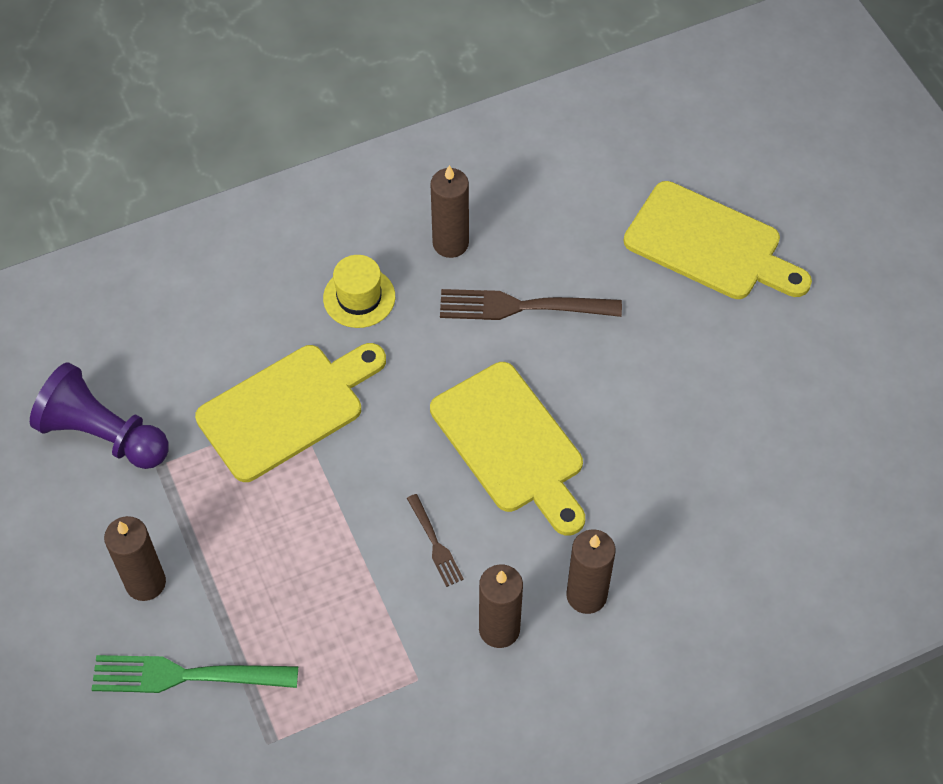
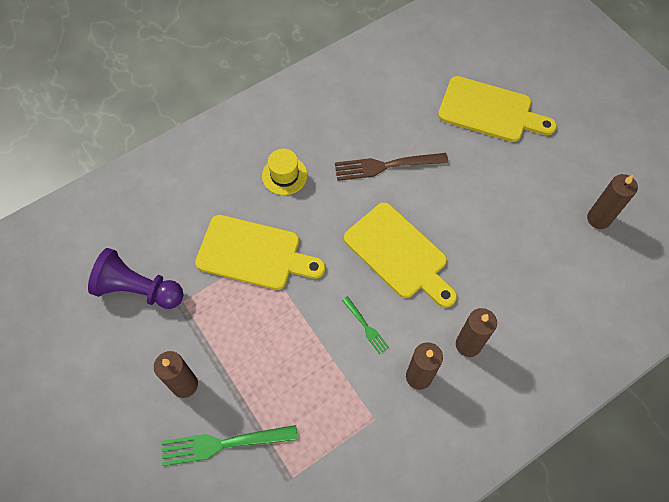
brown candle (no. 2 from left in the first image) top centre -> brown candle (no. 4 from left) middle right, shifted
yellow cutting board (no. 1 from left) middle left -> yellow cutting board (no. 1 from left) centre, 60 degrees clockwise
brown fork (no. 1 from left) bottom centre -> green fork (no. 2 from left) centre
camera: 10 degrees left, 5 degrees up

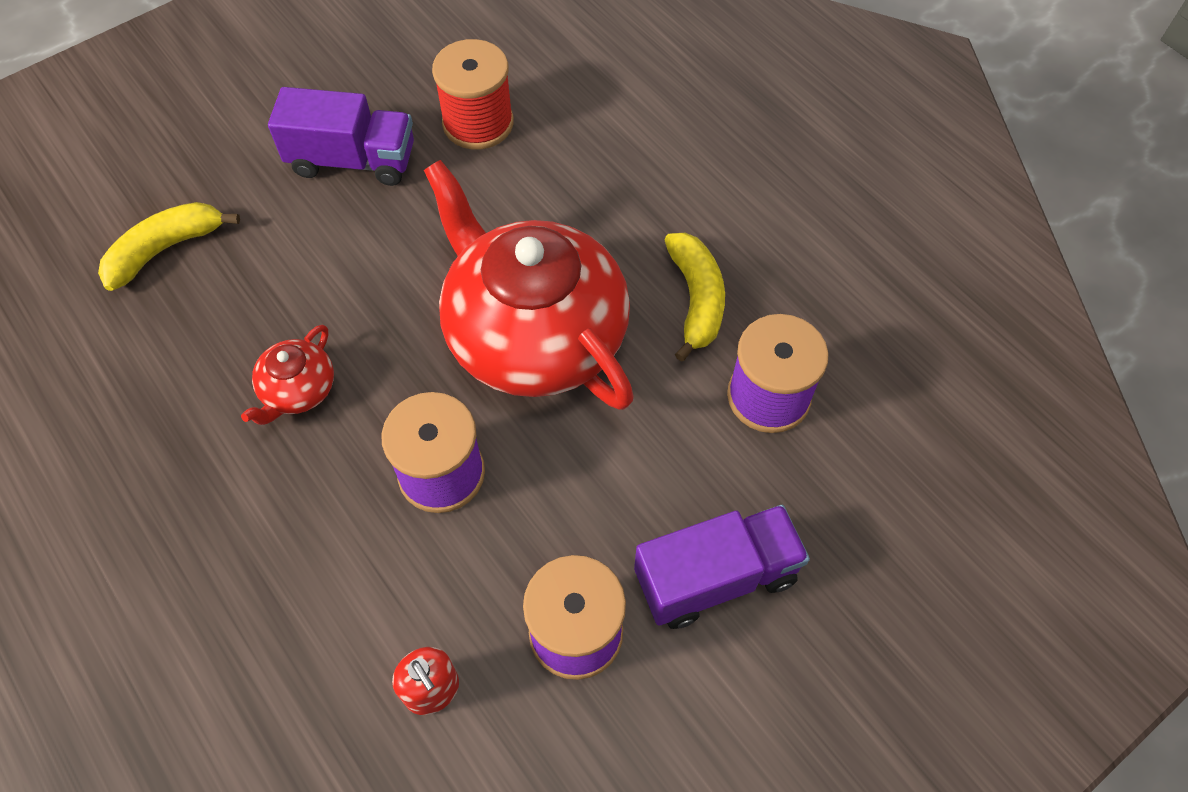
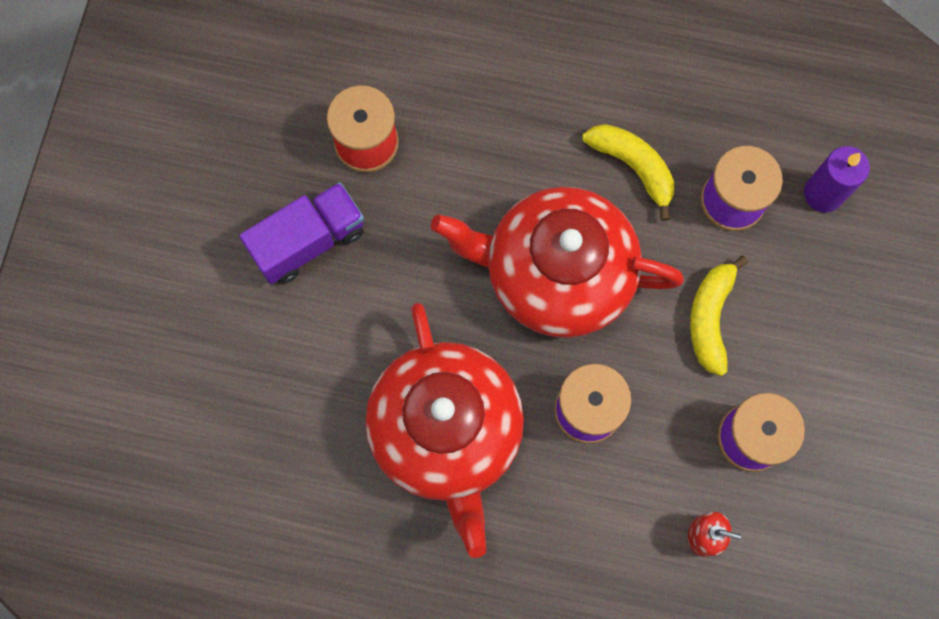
yellow banana (no. 1 from left in the first image) top left -> yellow banana (no. 2 from left) middle right, shifted
red teapot (no. 1 from left) middle left -> red teapot (no. 1 from left) bottom centre, x2.38
purple truck (no. 2 from left) bottom centre -> none
none -> purple candle top right
camera: 40 degrees left, 15 degrees up

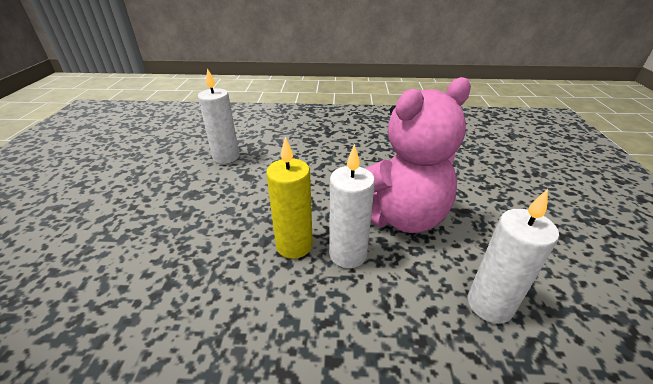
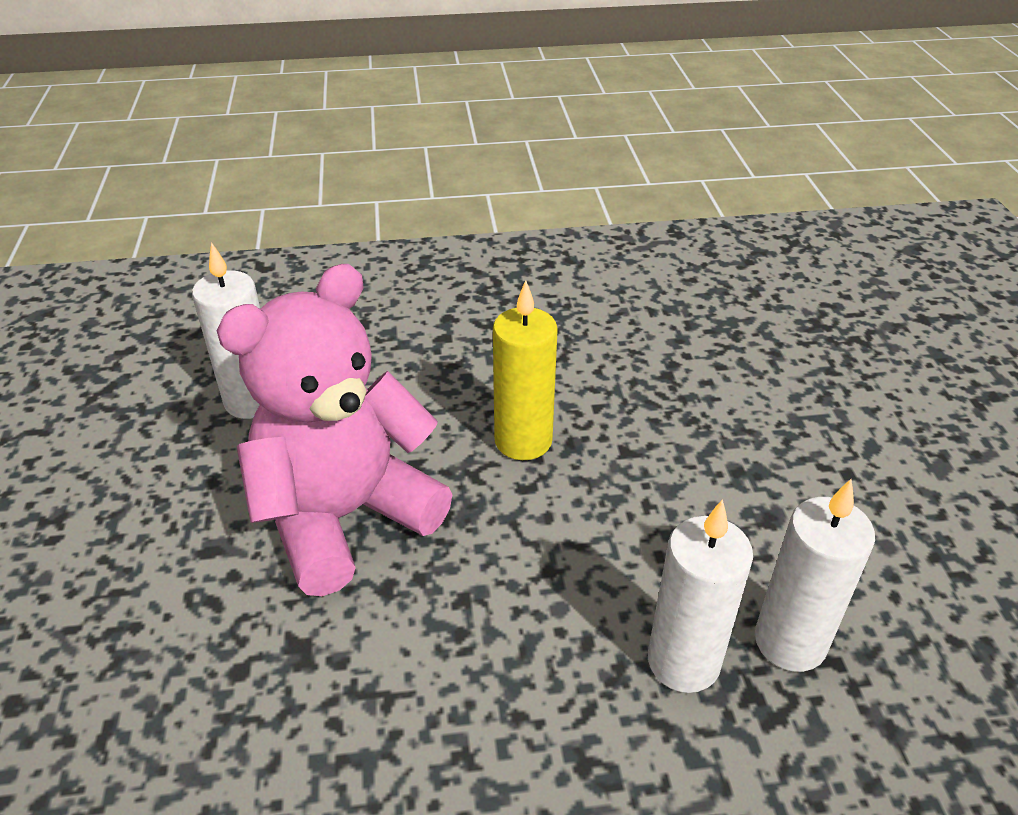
white candle (no. 2 from left) centre -> white candle (no. 2 from left) bottom right, shifted
camera: 170 degrees right, 5 degrees up

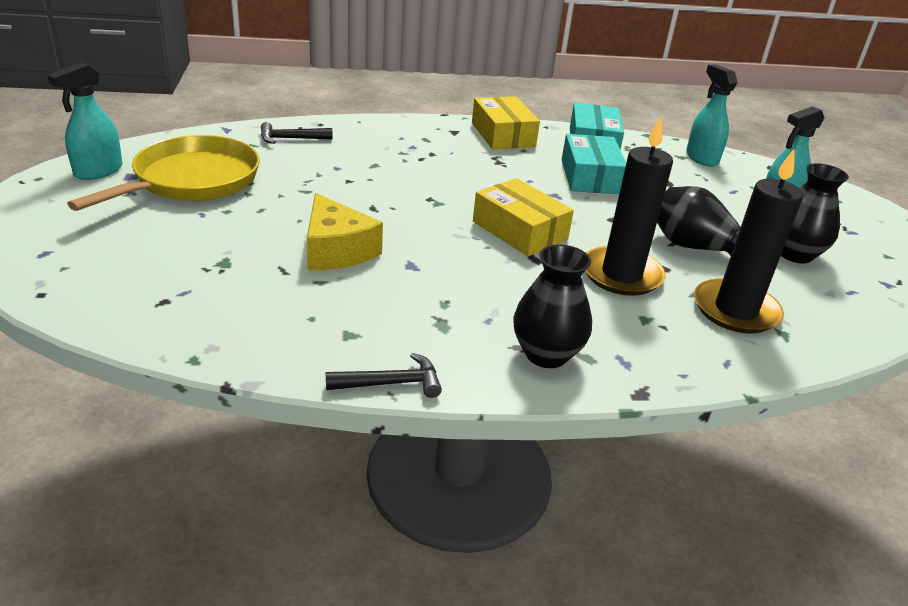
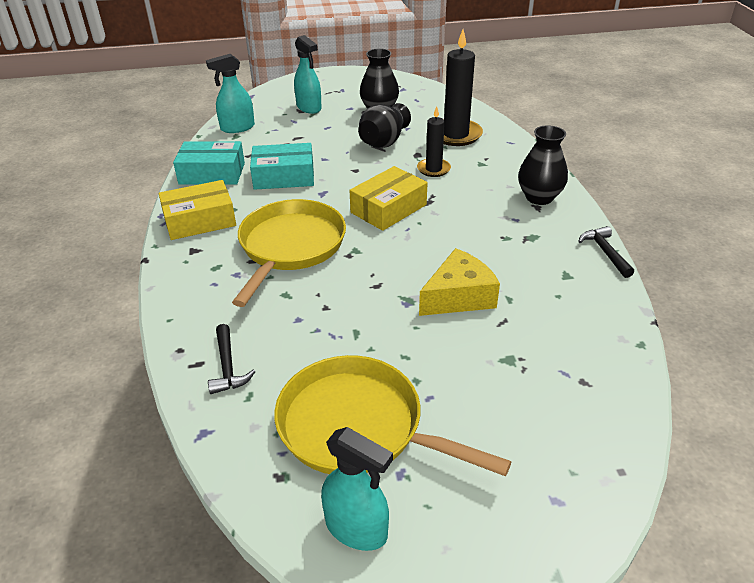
black candle (no. 1 from left) middle right -> black candle (no. 1 from left) top centre, x0.59
none -> yellow pan (no. 1 from left) centre
camera: 90 degrees left, 5 degrees up

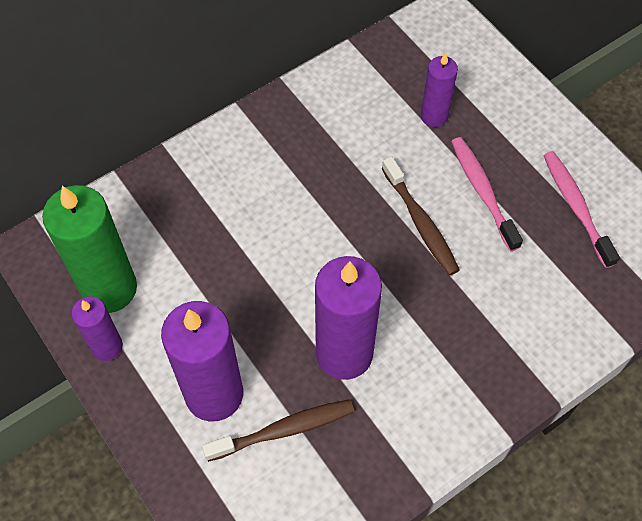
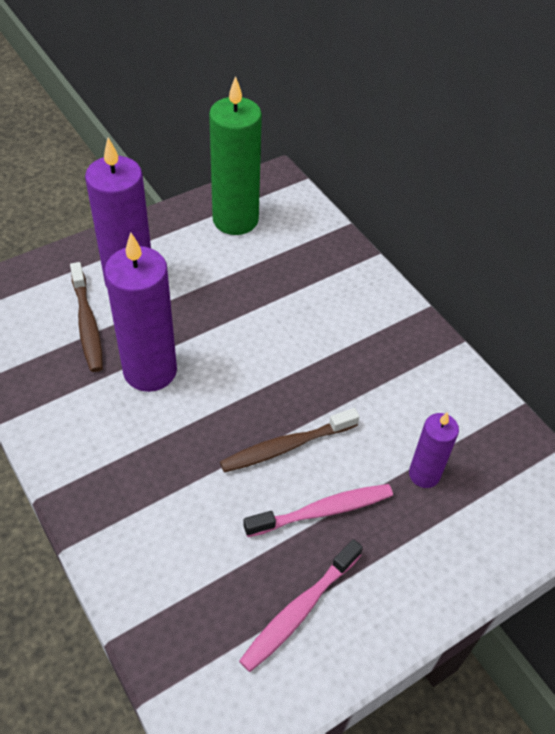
pink toothbrush (no. 2 from left in the first image) middle right -> pink toothbrush (no. 1 from left) bottom centre, 150 degrees clockwise
purple candle (no. 1 from left) middle left -> none
camera: 90 degrees right, 10 degrees down

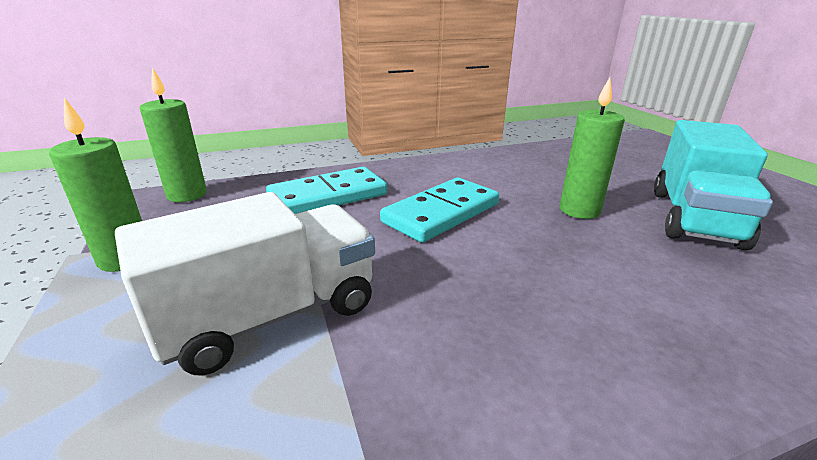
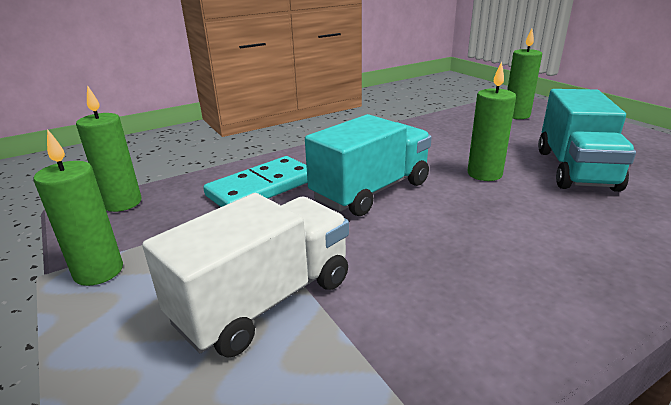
turquoise domino (no. 2 from left) centre -> turquoise truck (no. 1 from left) centre
none -> green candle (no. 4 from left) top right
camera: 10 degrees left, 0 degrees up

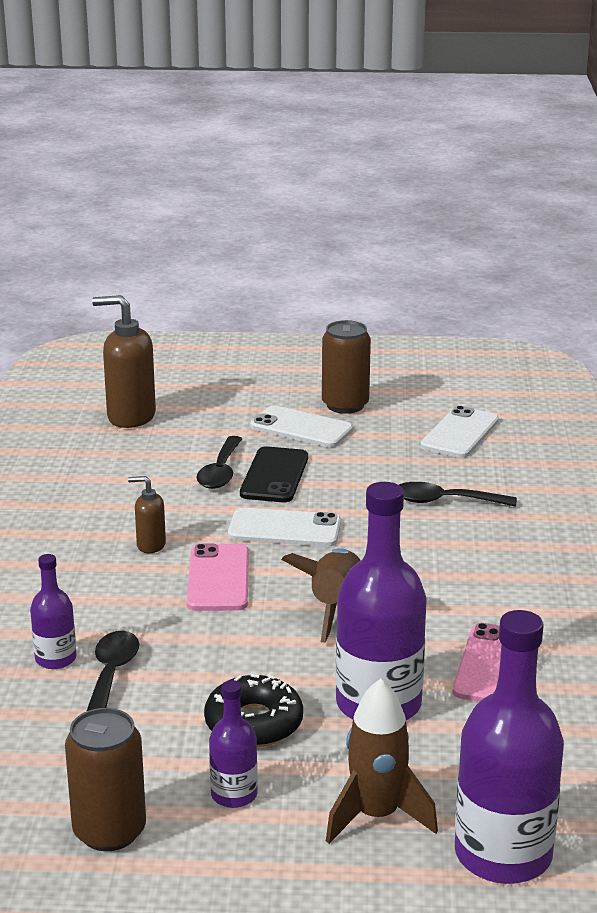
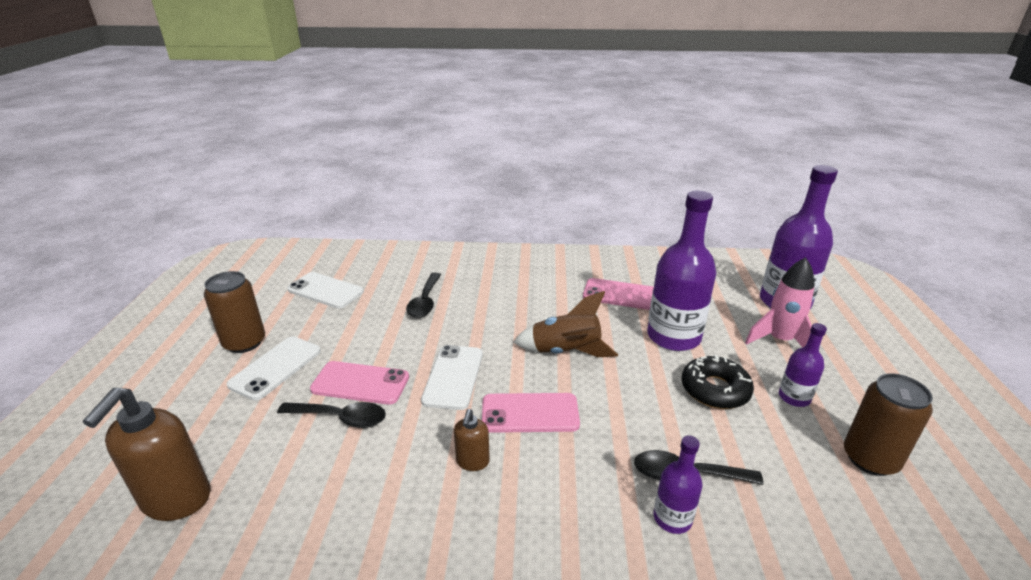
black phone centre -> pink phone (no. 1 from left) centre
brown rocket (no. 2 from left) bottom centre -> pink rocket middle right
camera: 90 degrees left, 5 degrees up

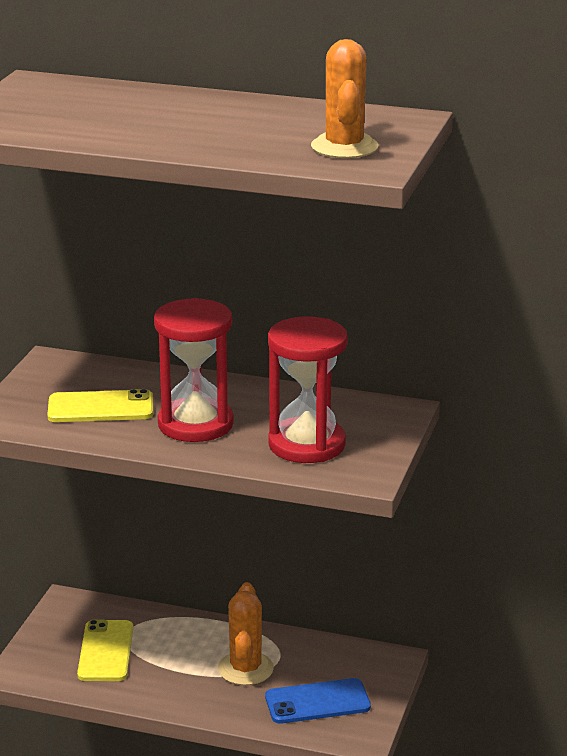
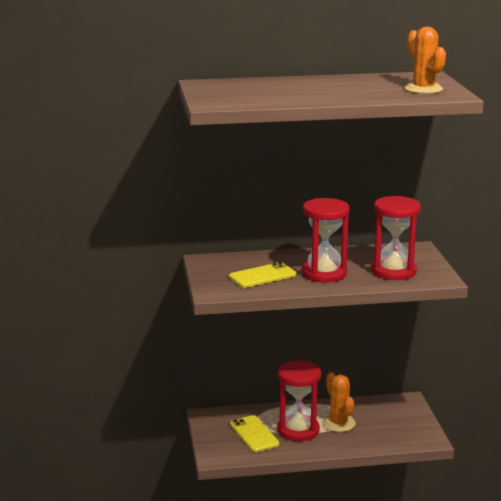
blue phone bottom centre -> none
none -> red hourglass (no. 1 from left) bottom centre
camera: 25 degrees left, 5 degrees down

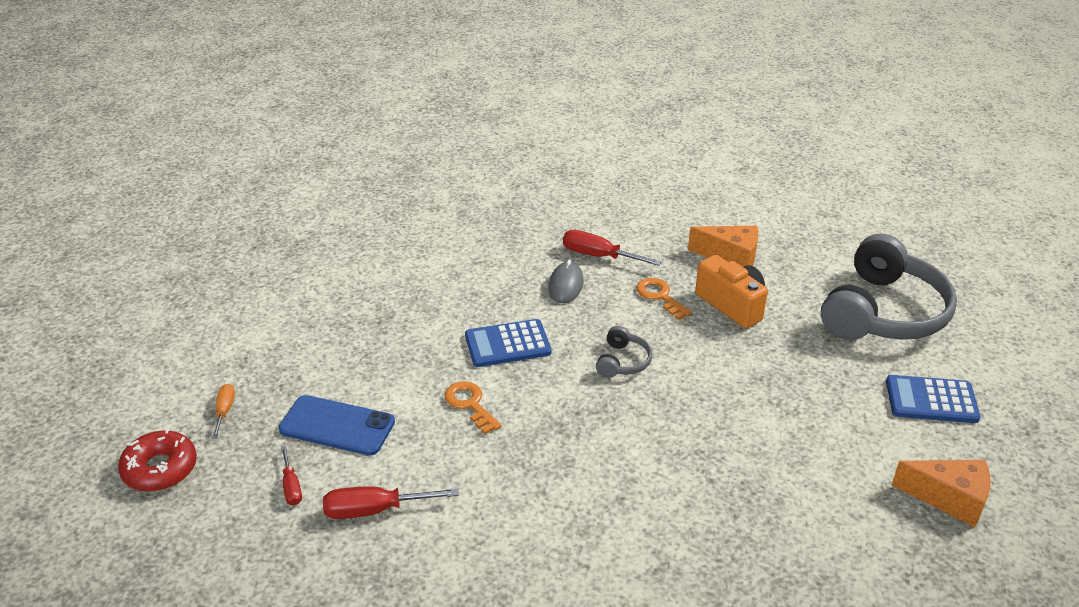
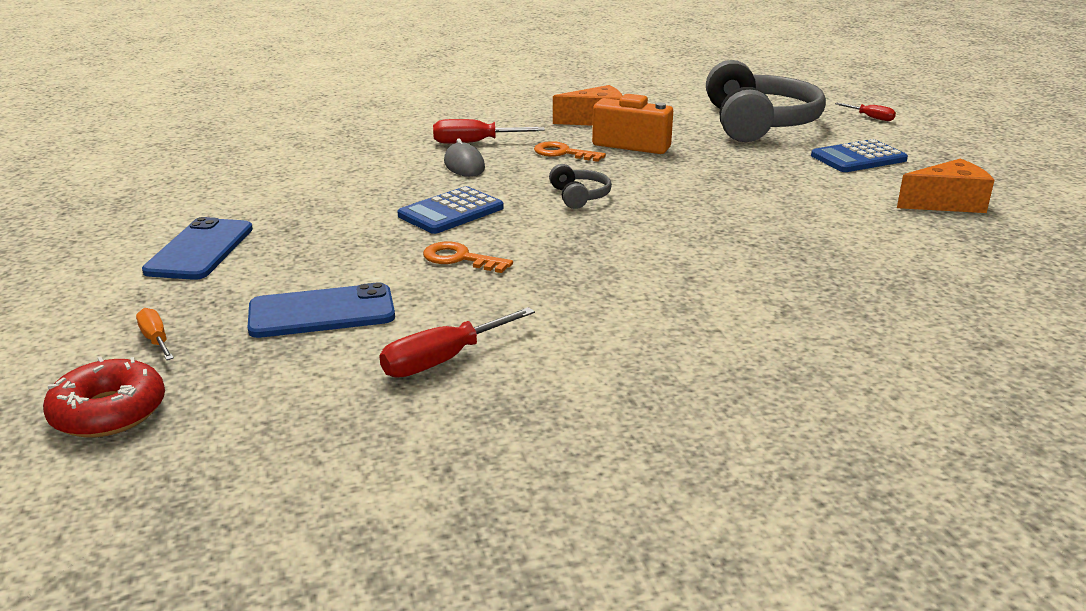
red screwdriver (no. 1 from left in the first image) bottom left -> red screwdriver (no. 3 from left) top right, shifted
none -> blue phone (no. 1 from left) middle left
camera: 30 degrees left, 10 degrees down

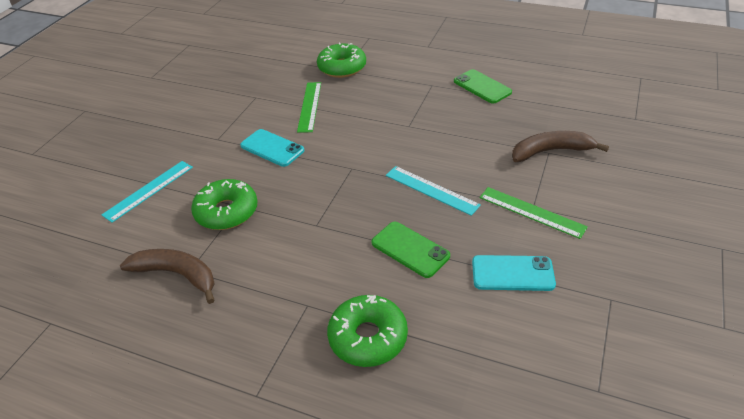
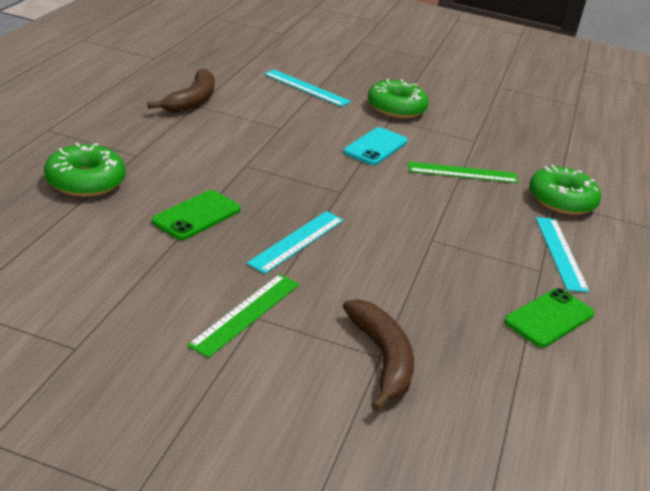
green donut (no. 1 from left in the first image) middle left -> green donut (no. 2 from left) top centre, shifted
turquoise phone (no. 2 from left) middle right -> none
none -> turquoise ruler (no. 3 from left) middle right
camera: 80 degrees right, 10 degrees down

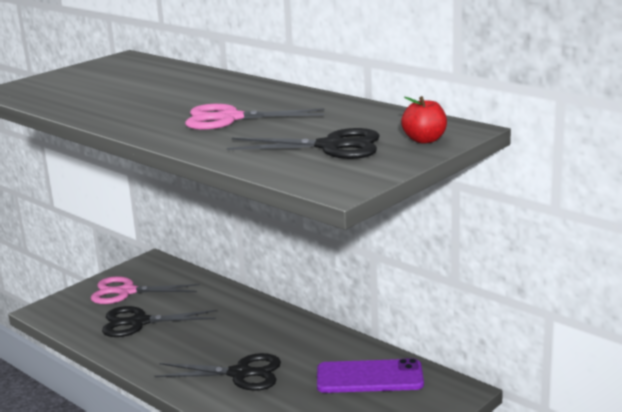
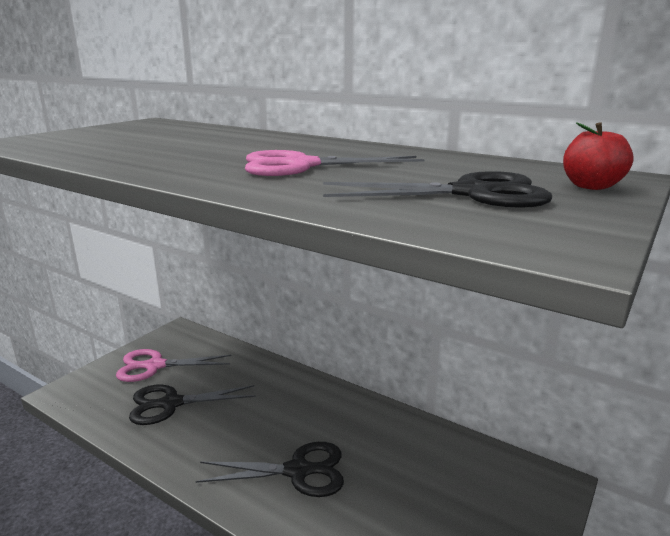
purple phone bottom centre -> none
camera: 10 degrees left, 0 degrees up

